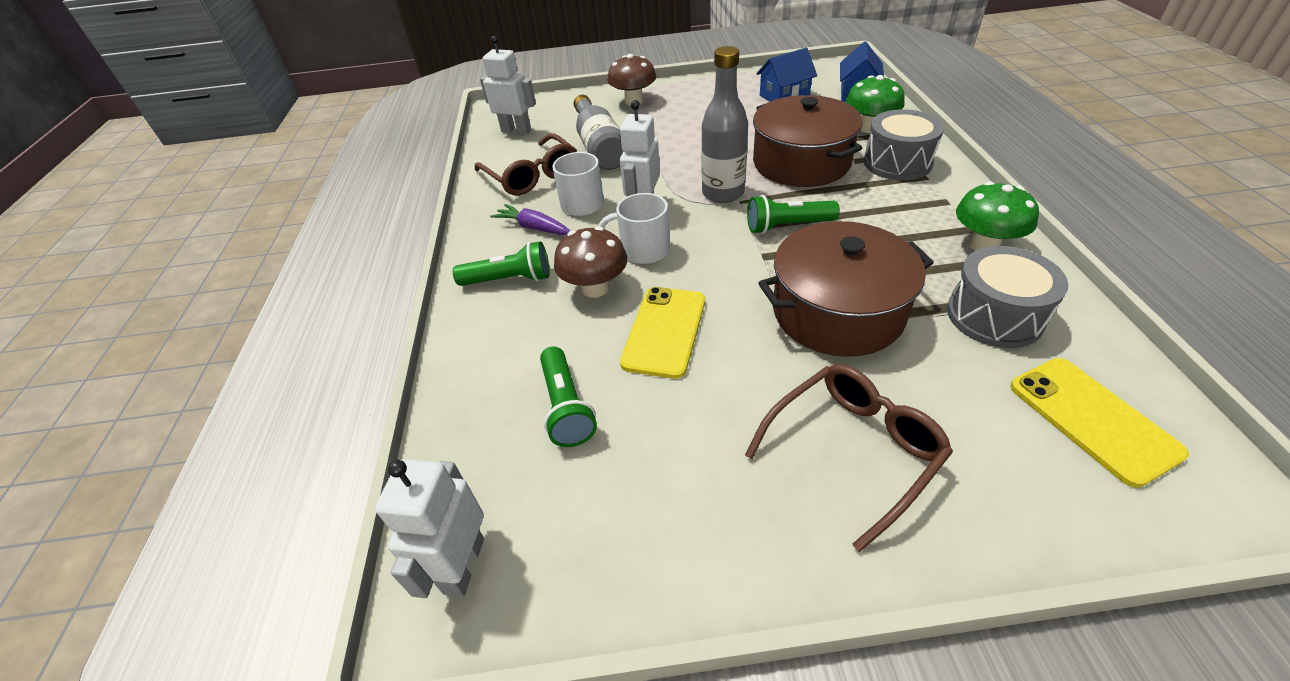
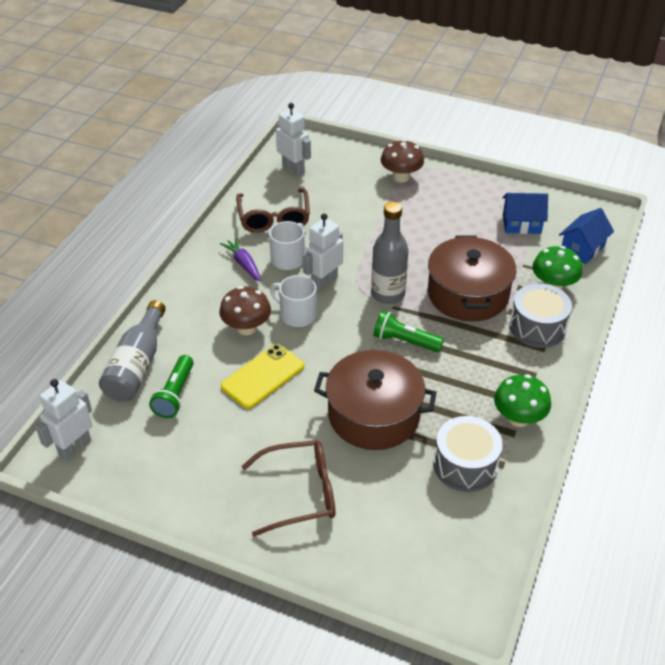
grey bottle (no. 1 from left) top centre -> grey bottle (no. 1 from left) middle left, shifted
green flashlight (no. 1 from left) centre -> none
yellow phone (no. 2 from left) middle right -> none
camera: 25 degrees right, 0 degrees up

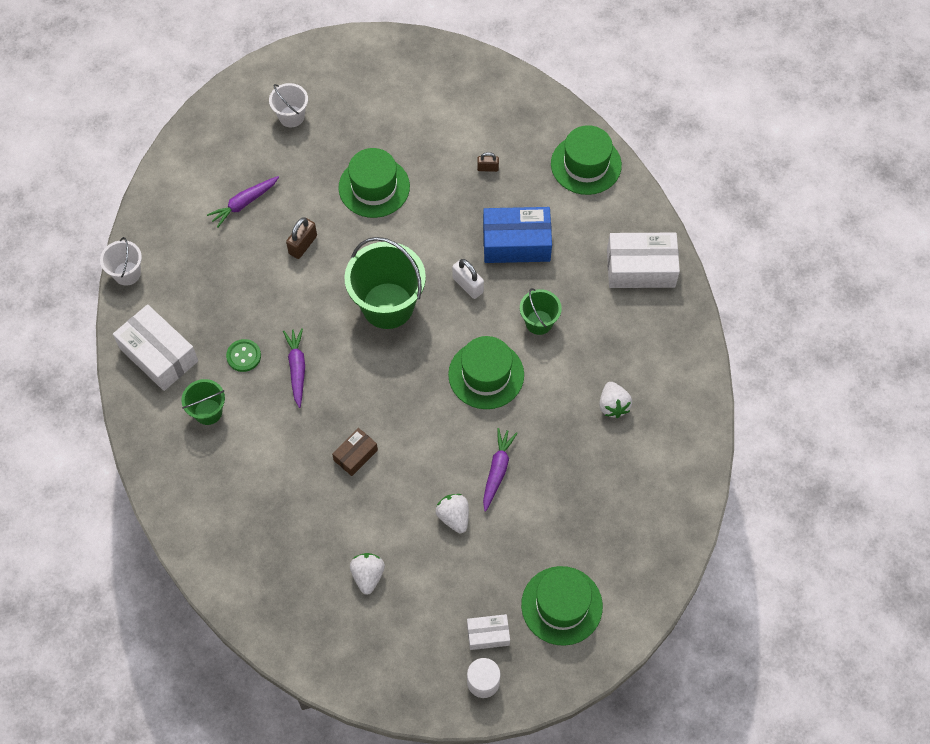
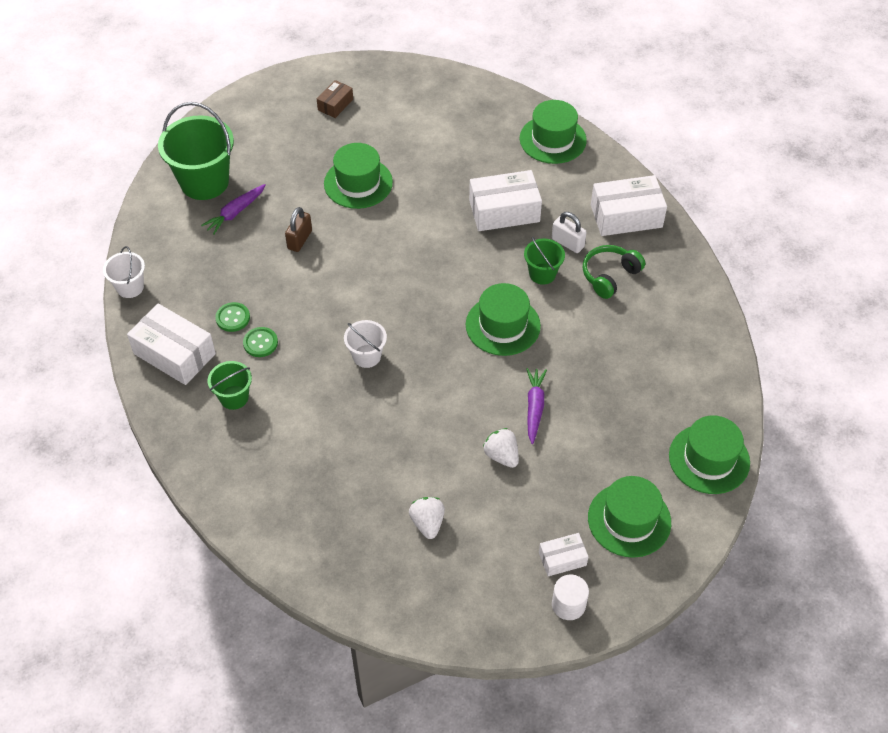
white bucket (no. 2 from left) top left -> white bucket (no. 2 from left) centre, shifted
brown padlock (no. 2 from left) top centre -> none
blue box top centre -> white box (no. 2 from left) top centre
green bucket (no. 2 from left in the first image) centre -> green bucket (no. 1 from left) top left, shifted
white padlock centre -> white padlock top centre, shifted
purple carrot (no. 2 from left) middle left -> none
white strawberry (no. 3 from left) centre -> none
brown box centre -> brown box top centre, shifted
none -> green headphones middle right
none -> green button (no. 1 from left) middle left
none -> green hat (no. 5 from left) middle right
camera: 10 degrees left, 10 degrees down

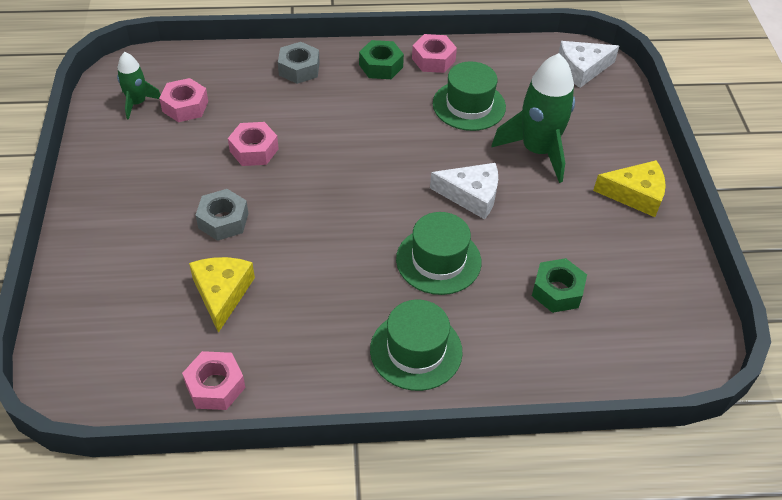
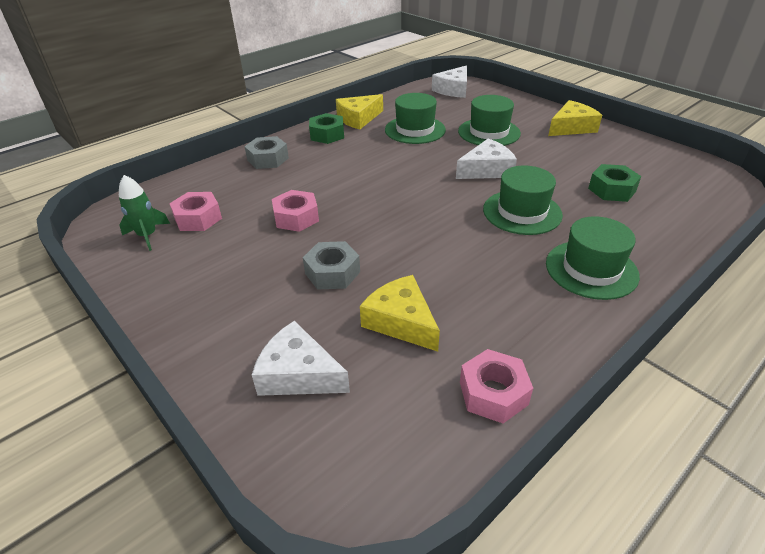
pink nut (no. 4 from left) top centre -> yellow cheese (no. 1 from left) top centre
green rocket (no. 2 from left) top right -> green hat (no. 2 from left) top centre
none -> white cheese (no. 1 from left) centre
camera: 35 degrees left, 10 degrees down

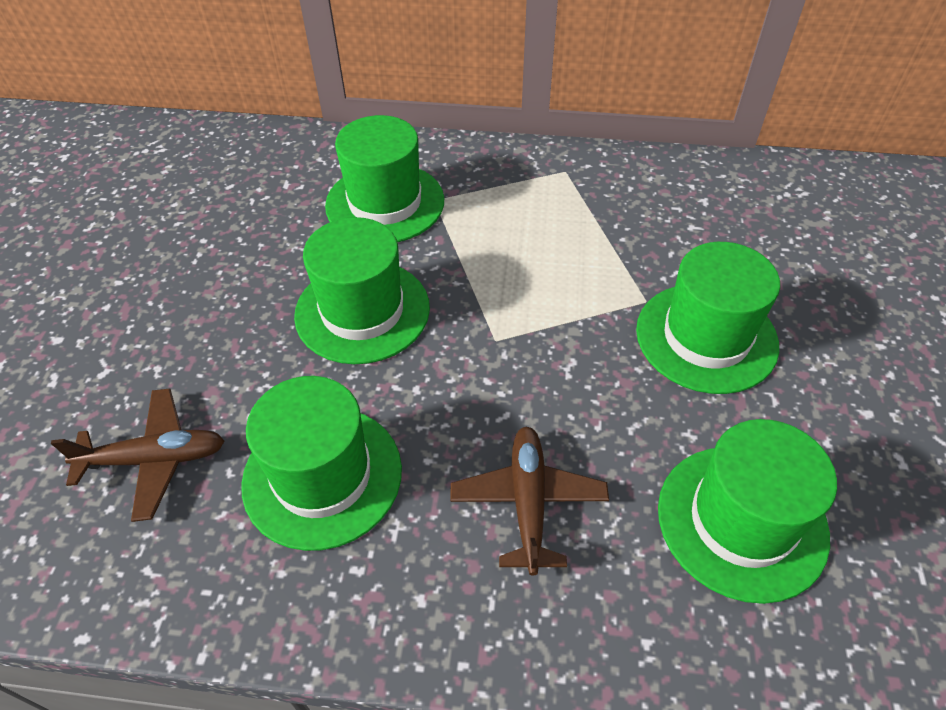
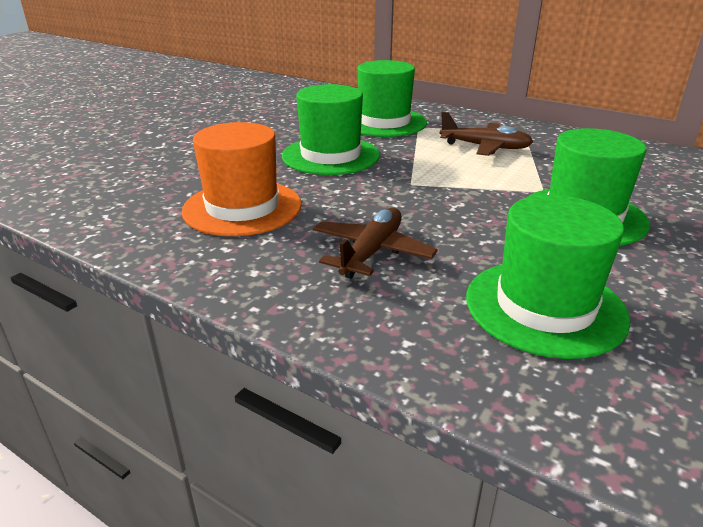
green hat (no. 1 from left) centre -> orange hat centre
brown plane (no. 1 from left in the first image) middle left -> brown plane (no. 2 from left) top right, shifted
camera: 25 degrees right, 20 degrees down

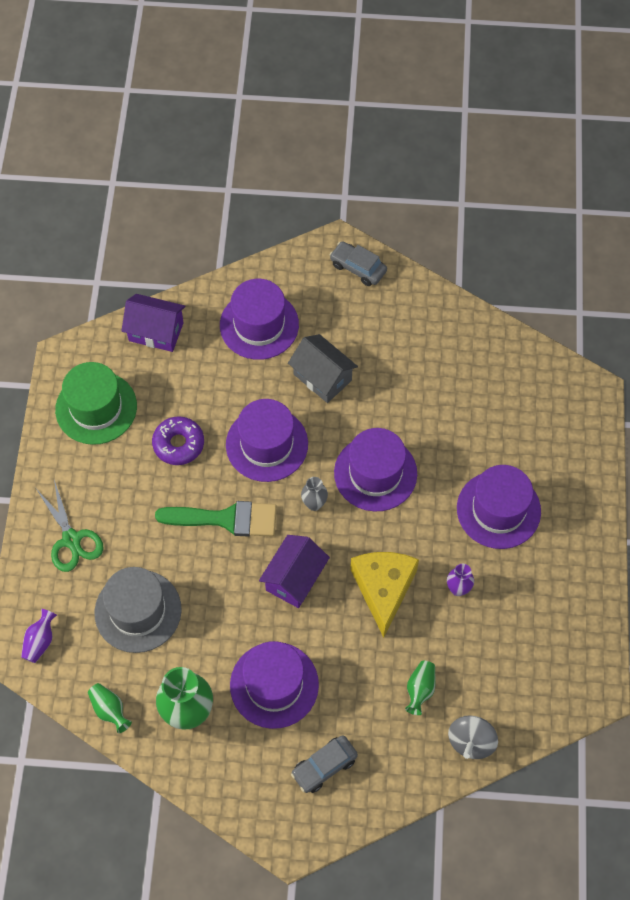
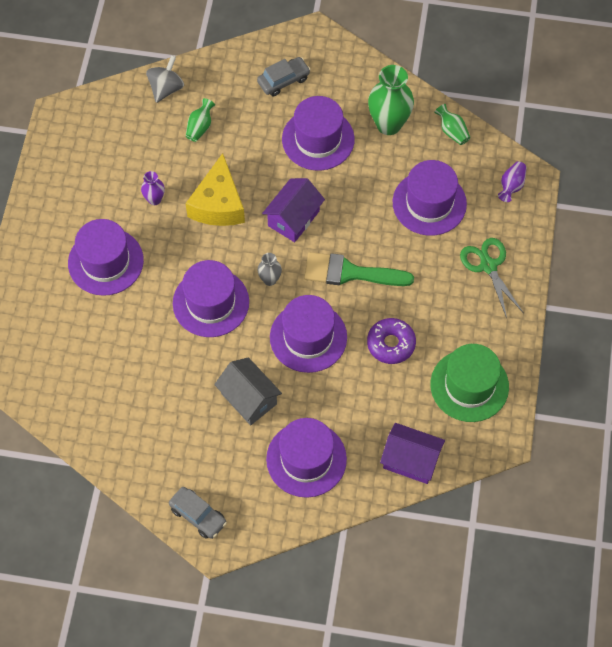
grey hat bottom left -> purple hat (no. 6 from left) top right
camera: 175 degrees left, 0 degrees up

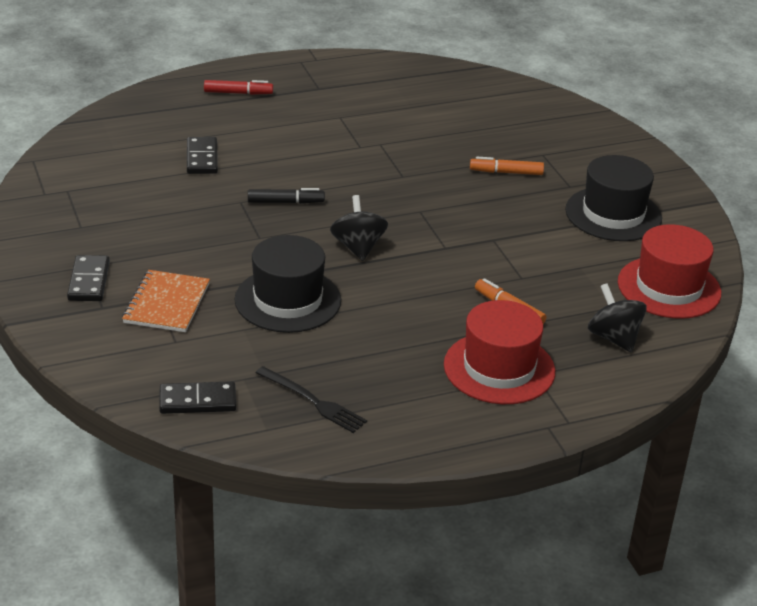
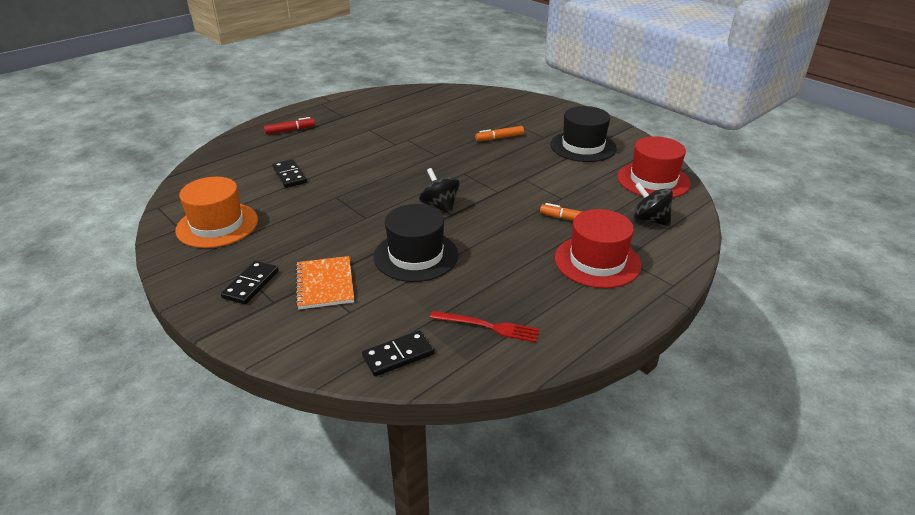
black marker top centre -> none
black domino (no. 1 from left) middle left, 45 degrees clockwise
black fork centre -> red fork centre
none -> orange hat middle left
camera: 20 degrees left, 0 degrees up

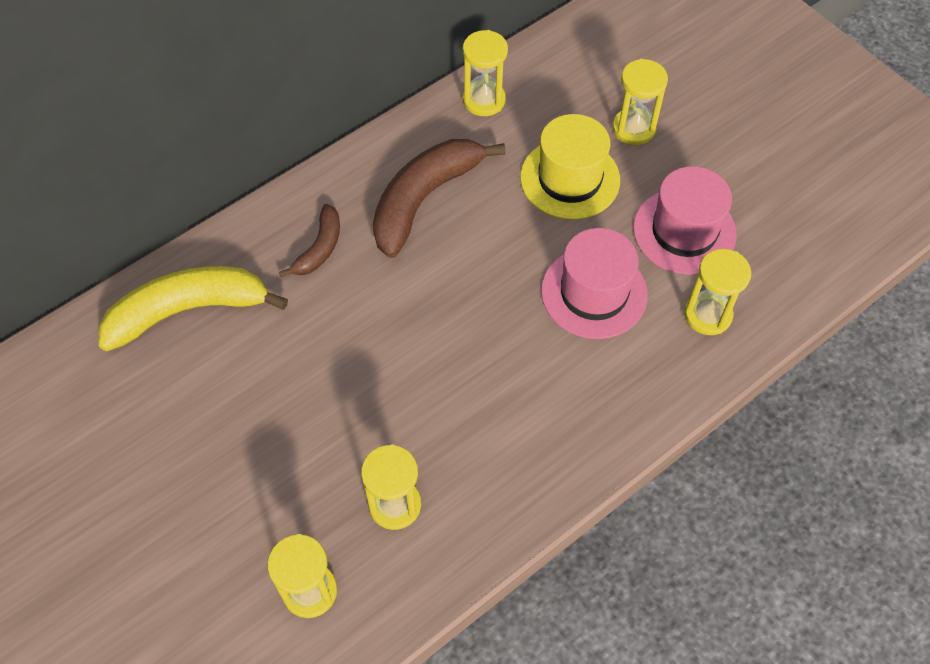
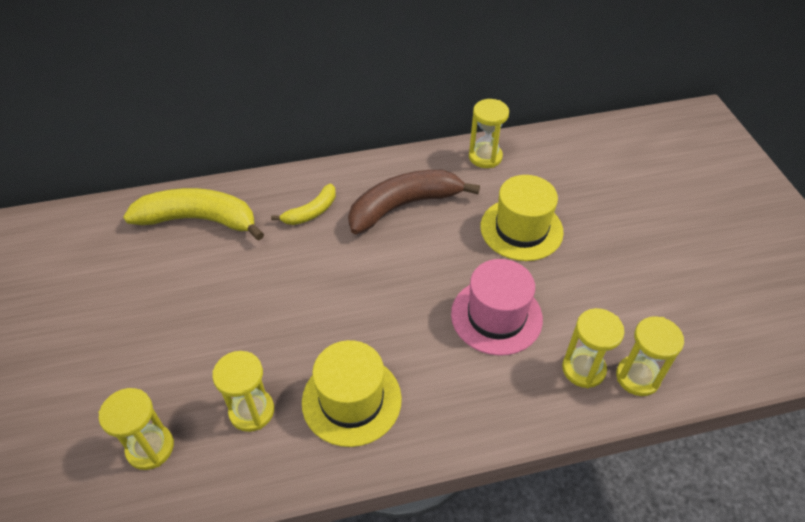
yellow hourglass (no. 4 from left in the first image) top right -> yellow hourglass (no. 5 from left) bottom right, shifted
pink hat (no. 2 from left) top right -> none
brown banana (no. 1 from left) middle left -> yellow banana (no. 2 from left) centre
none -> yellow hat (no. 1 from left) bottom centre
camera: 25 degrees right, 10 degrees down

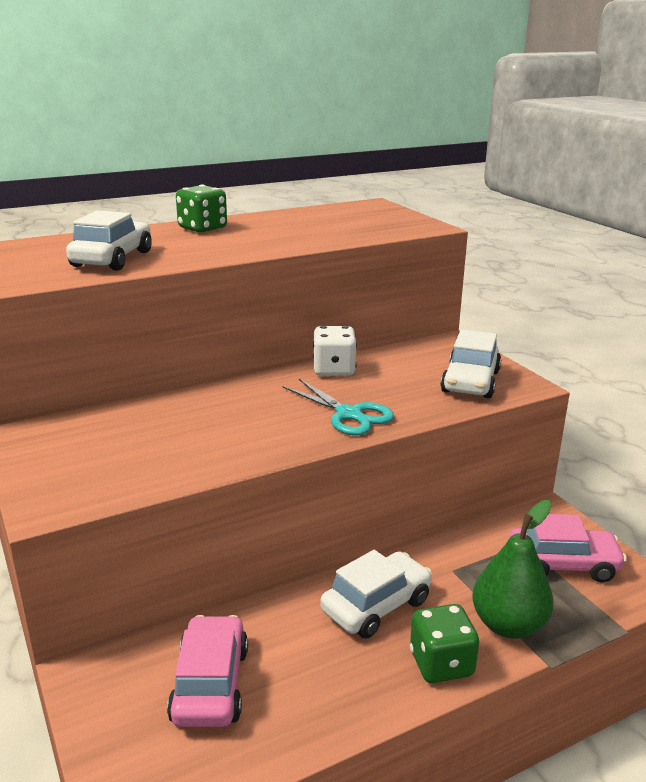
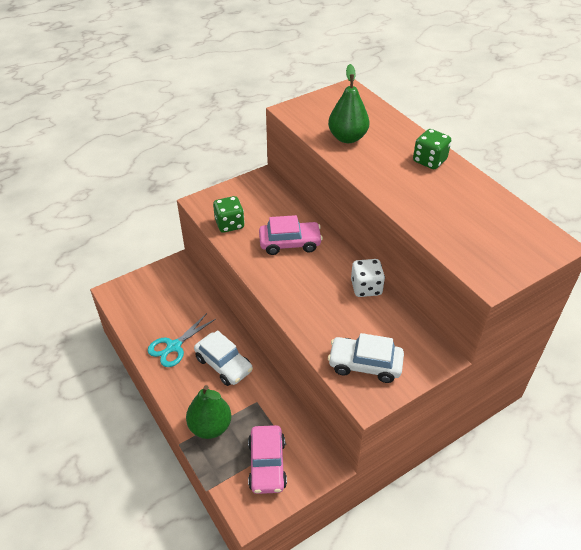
white car (no. 1 from left) top left -> green pear (no. 2 from left) top centre
turquoise scissors centre -> turquoise scissors middle left, shifted
green dice (no. 2 from left in the first image) bottom right -> green dice (no. 1 from left) centre, shifted
pink car (no. 1 from left in the first image) bottom left -> pink car (no. 2 from left) centre, shifted
camera: 85 degrees right, 20 degrees up

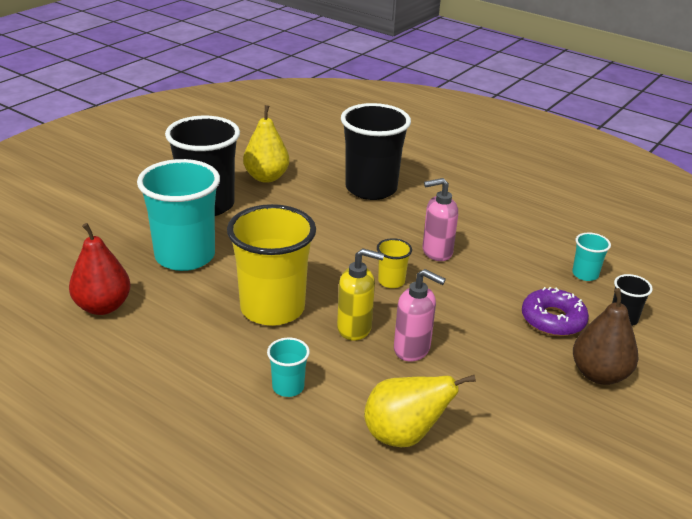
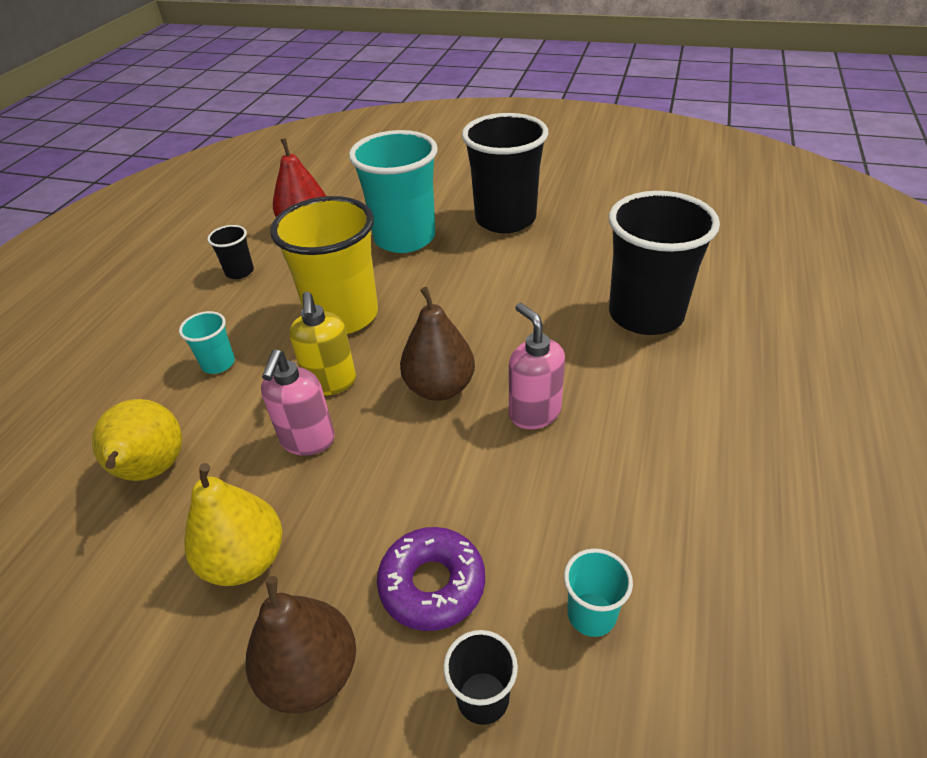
yellow pear (no. 1 from left in the first image) top centre -> yellow pear (no. 2 from left) bottom left, shifted
yellow cup (no. 2 from left) centre -> brown pear (no. 2 from left) centre
none -> black cup (no. 1 from left) top left
camera: 75 degrees right, 10 degrees up

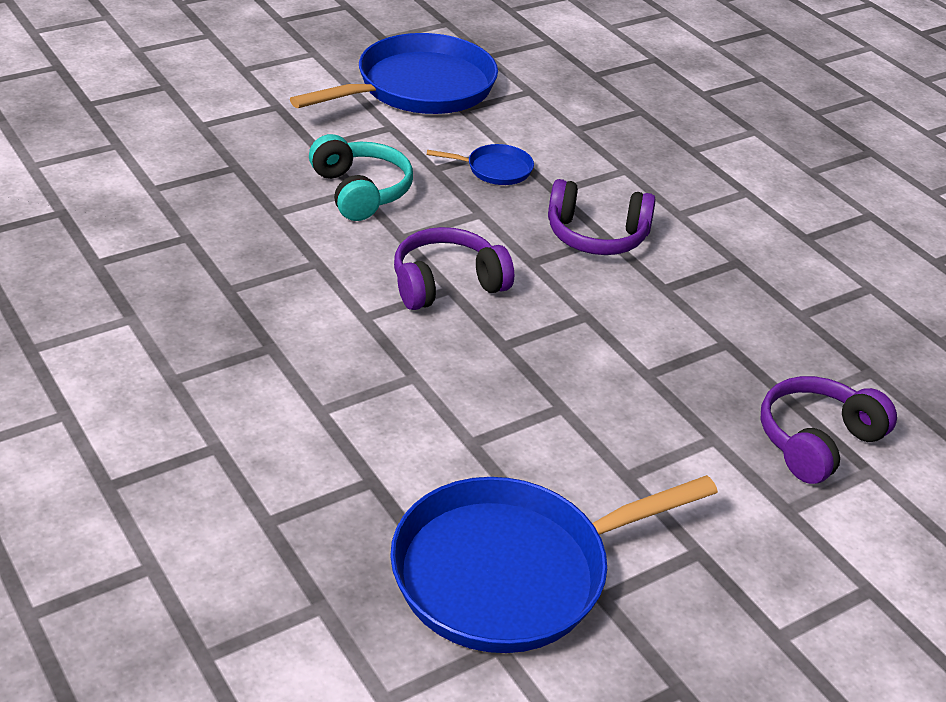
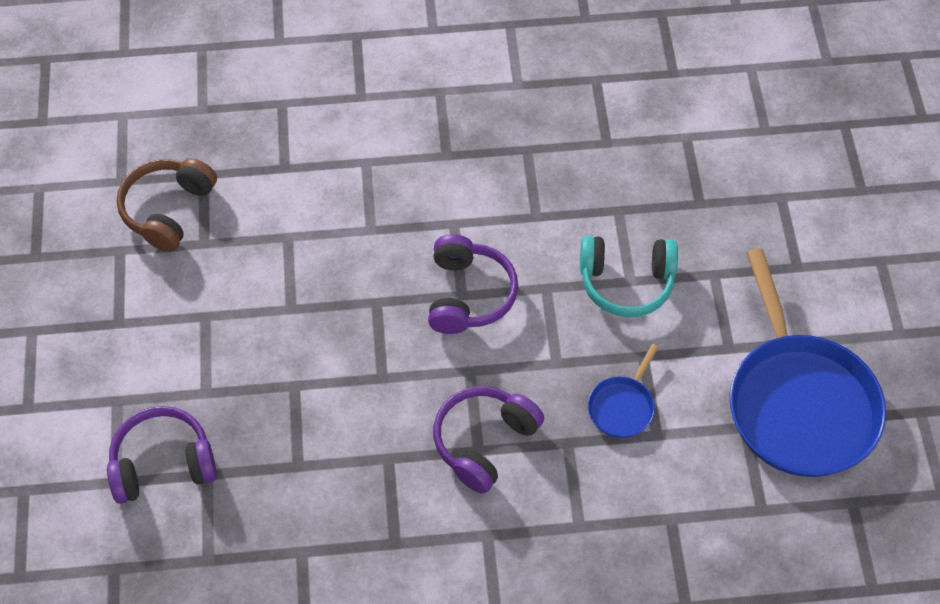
purple headphones (no. 3 from left in the first image) middle right -> purple headphones (no. 1 from left) bottom left, 90 degrees counterclockwise
blue pan (no. 3 from left) bottom centre -> brown headphones middle left
camera: 120 degrees right, 20 degrees up

